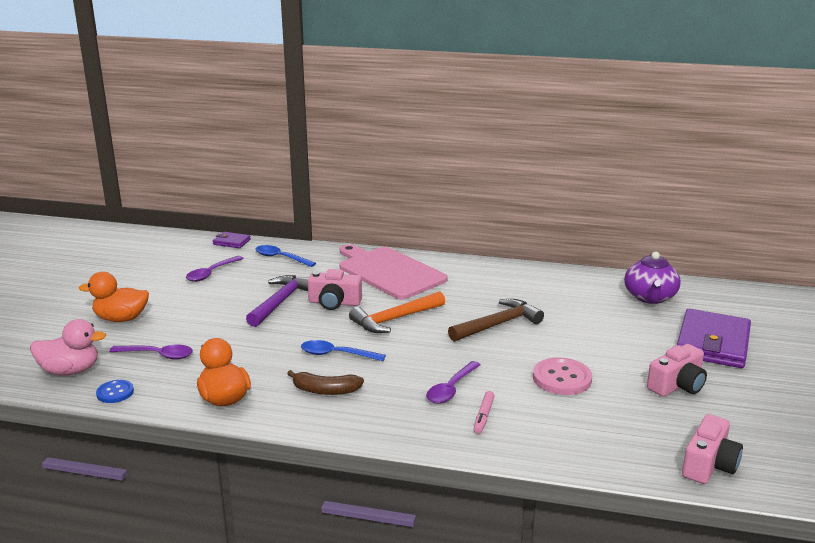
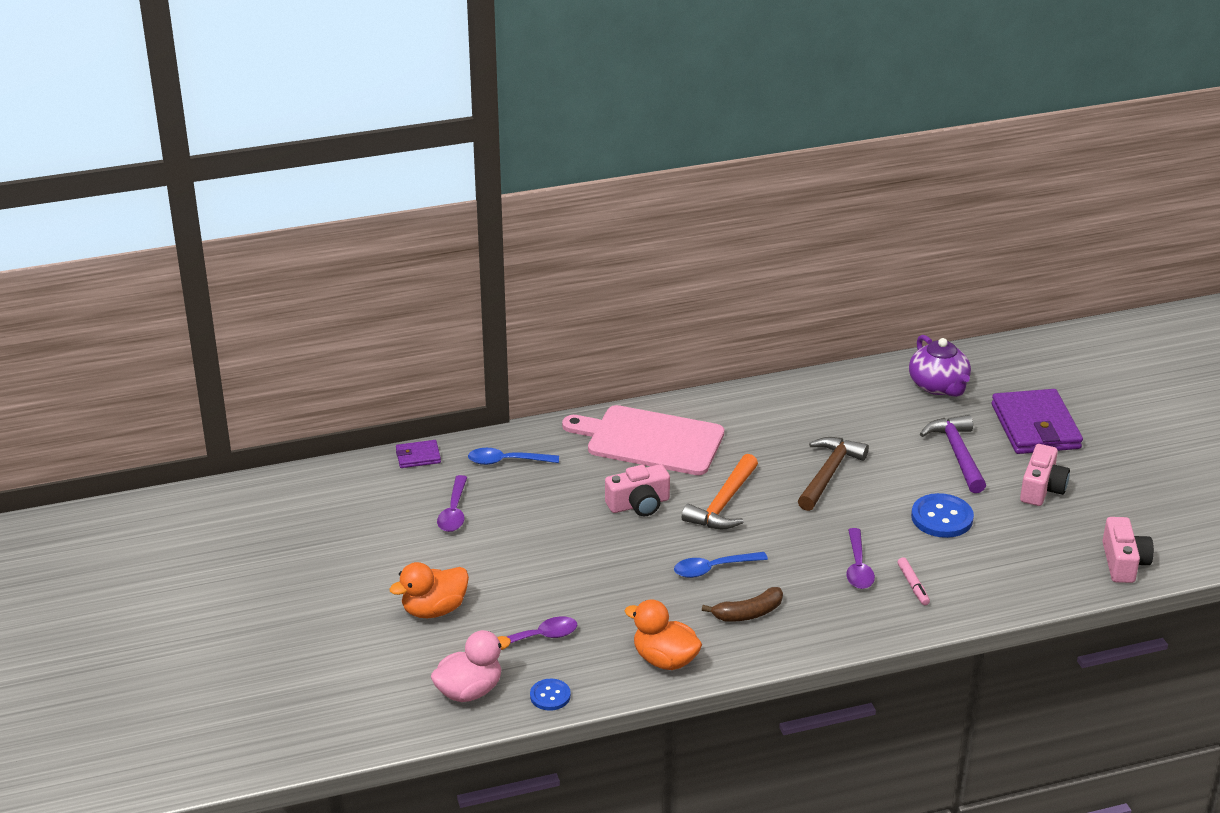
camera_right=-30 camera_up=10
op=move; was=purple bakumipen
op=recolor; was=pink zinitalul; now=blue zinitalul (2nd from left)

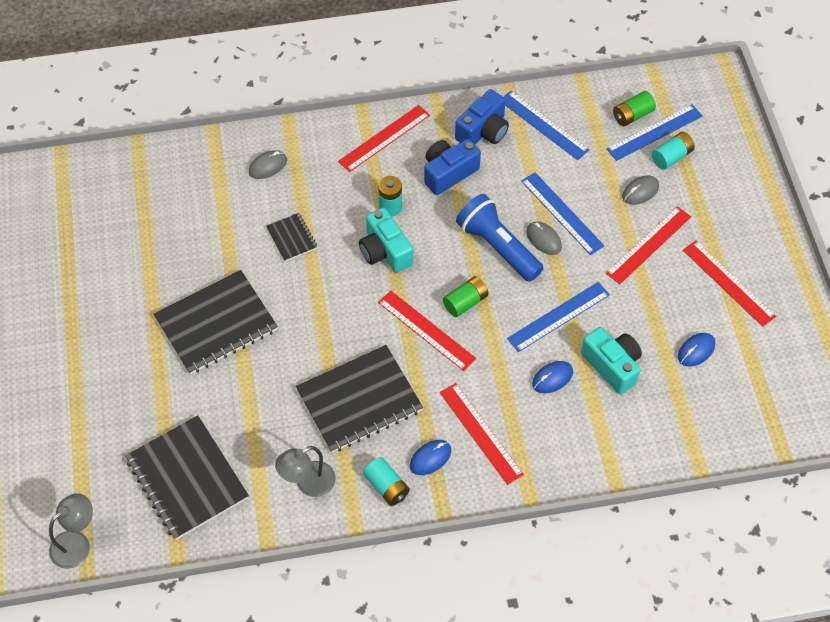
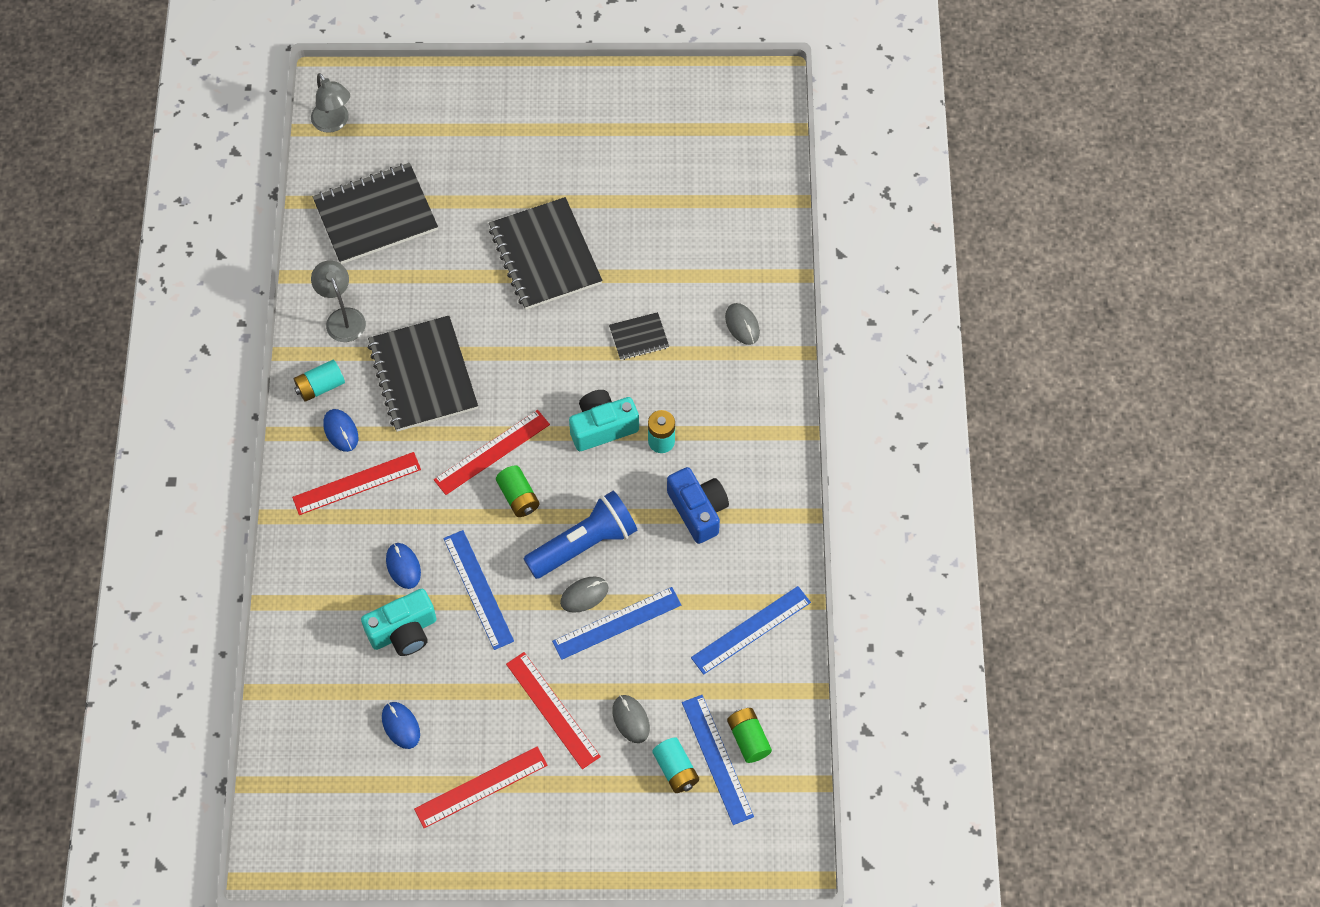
camera_right=100 camera_up=5
op=delete; was=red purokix (1st from left)
op=delete; was=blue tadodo (2nd from left)

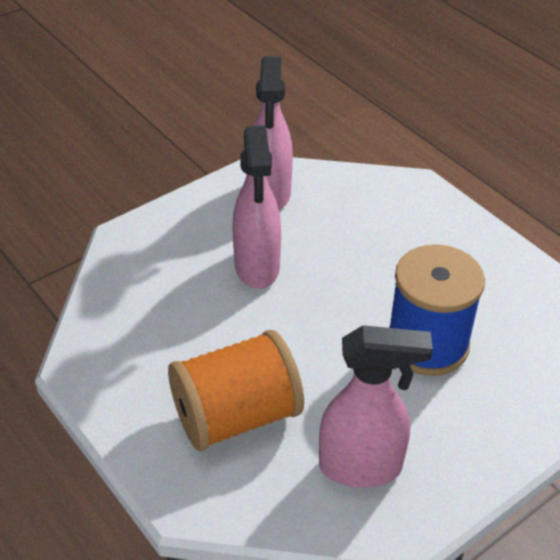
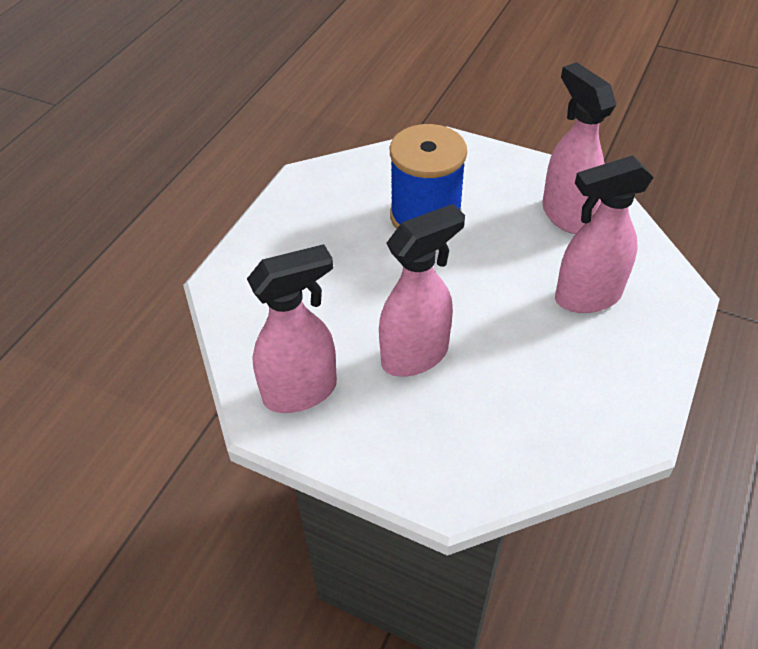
camera_right=-115 camera_up=5
op=replace; was=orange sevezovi; now=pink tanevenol (4th from left)

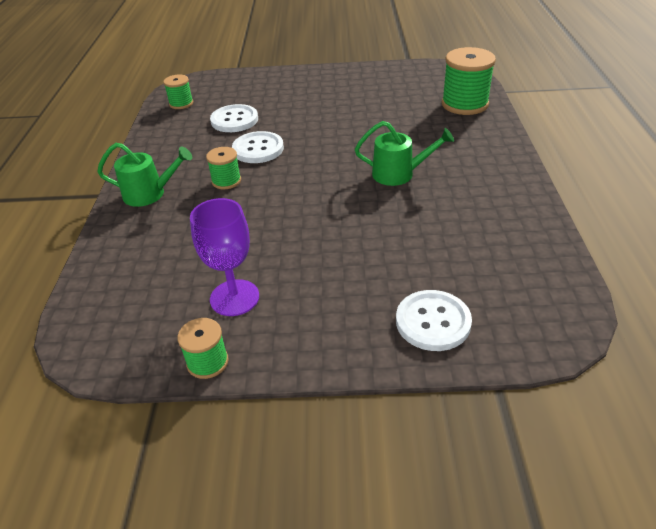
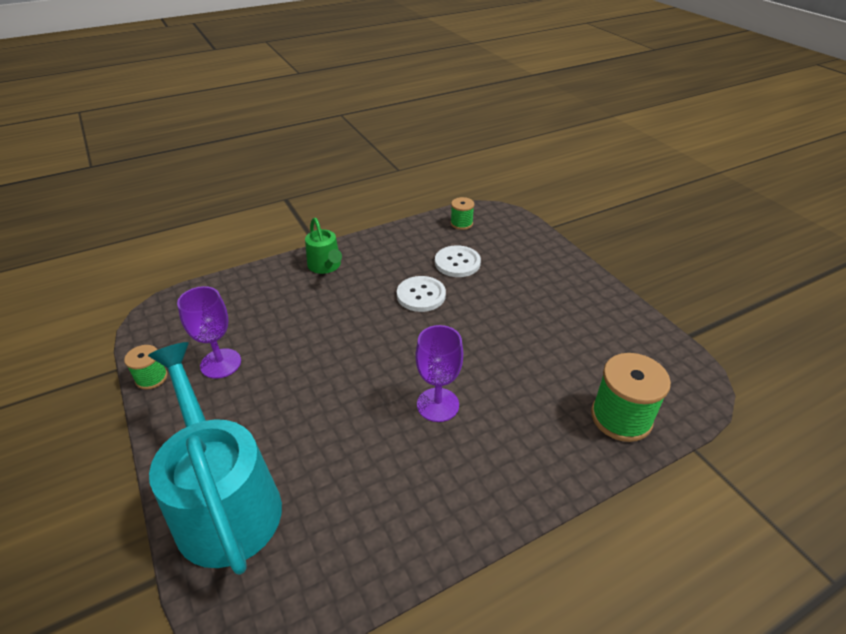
camera_right=60 camera_up=0
op=delete; was=green sevezovi (3rd from left)
op=replace; was=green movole (2nd from left); now=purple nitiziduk (2nd from left)
op=replace; was=white zinitalul (3rd from left); now=turquoise movole

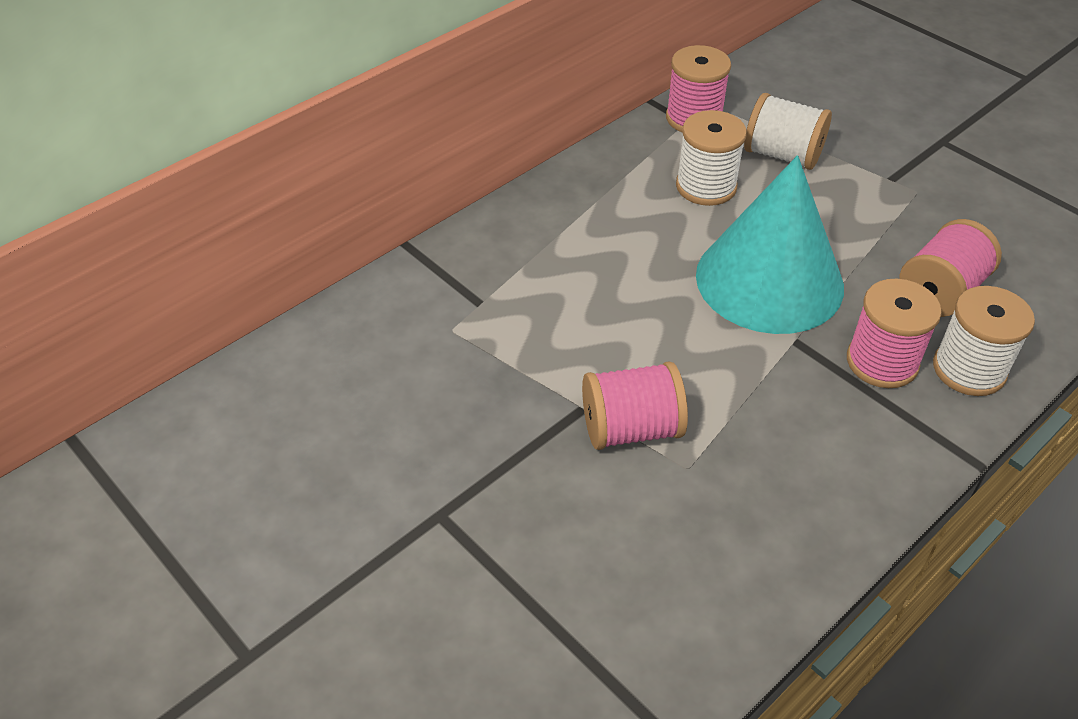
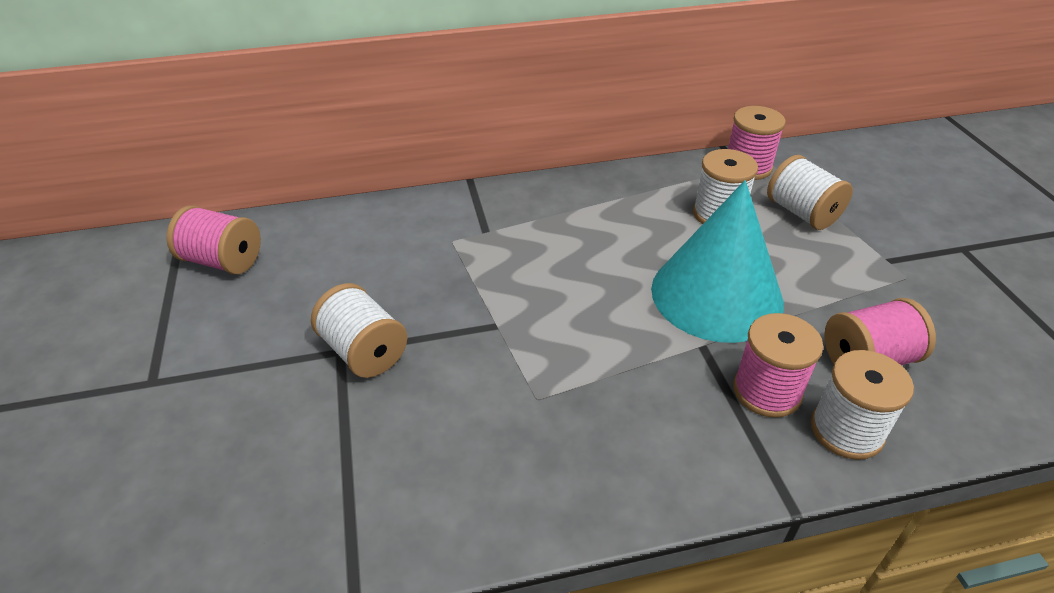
camera_right=30 camera_up=-5
op=move; was=pink sevezovi (1st from left)
op=insert; now=white sevezovi (1st from left)

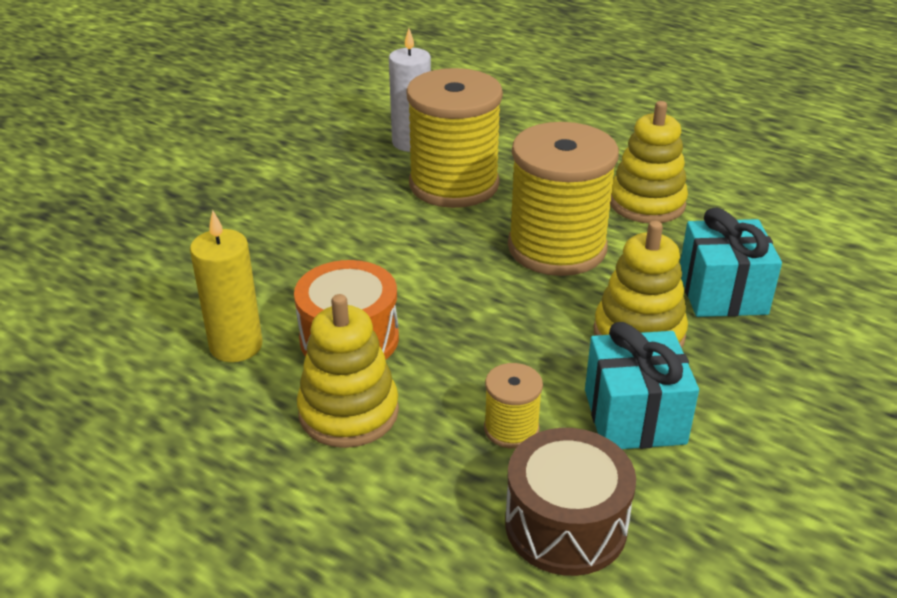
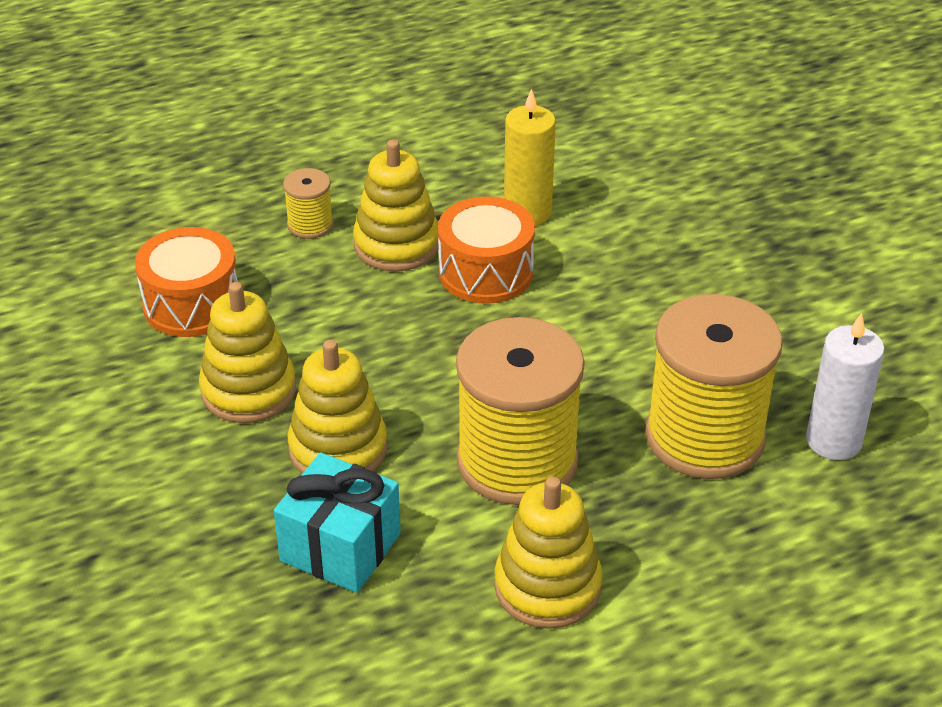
camera_right=120 camera_up=5
op=move; was=yellow sevezovi (2nd from left in the first image); now=yellow sevezovi (1st from left)
op=recolor; was=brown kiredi; now=orange kiredi (1st from left)
op=replace; was=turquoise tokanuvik (1st from left); now=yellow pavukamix (1st from left)

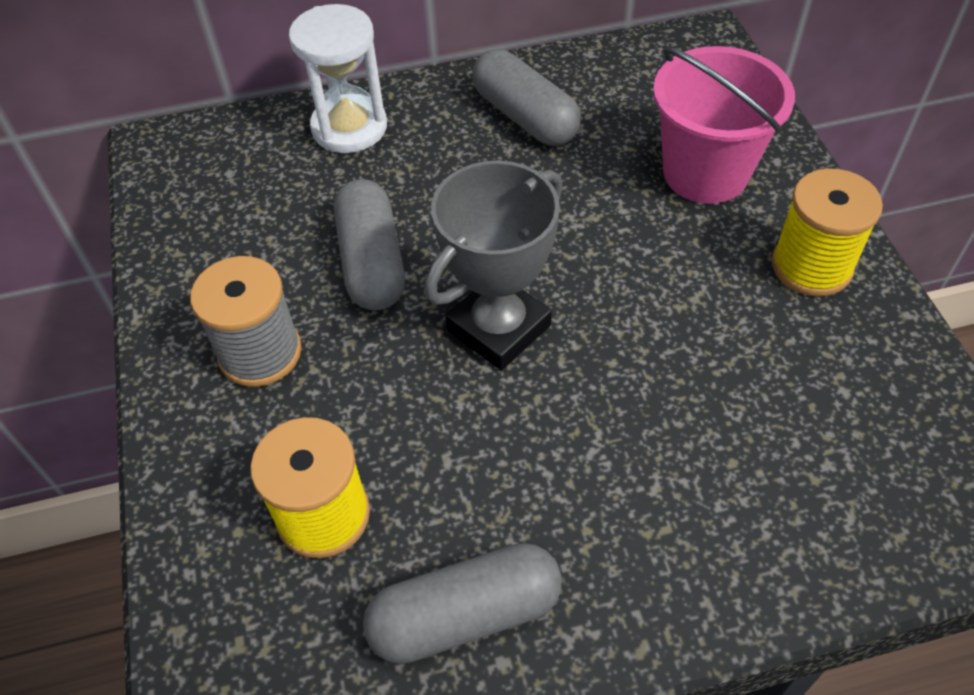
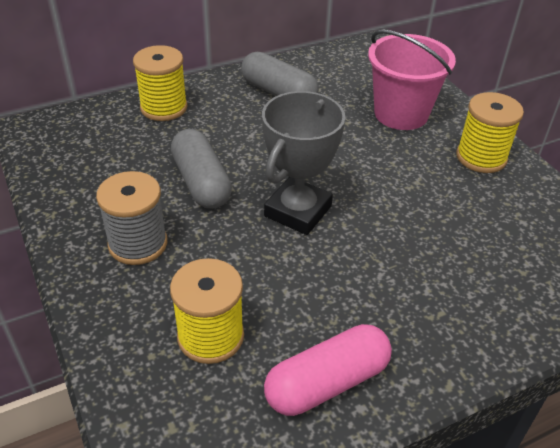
camera_right=-15 camera_up=-10
op=replace; was=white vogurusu; now=yellow sevezovi (1st from left)
op=recolor; was=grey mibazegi (2nd from left); now=pink mibazegi

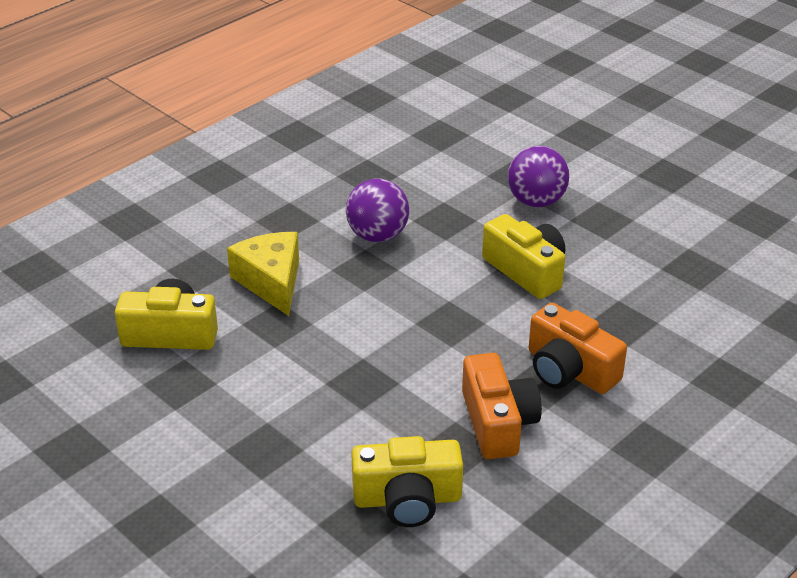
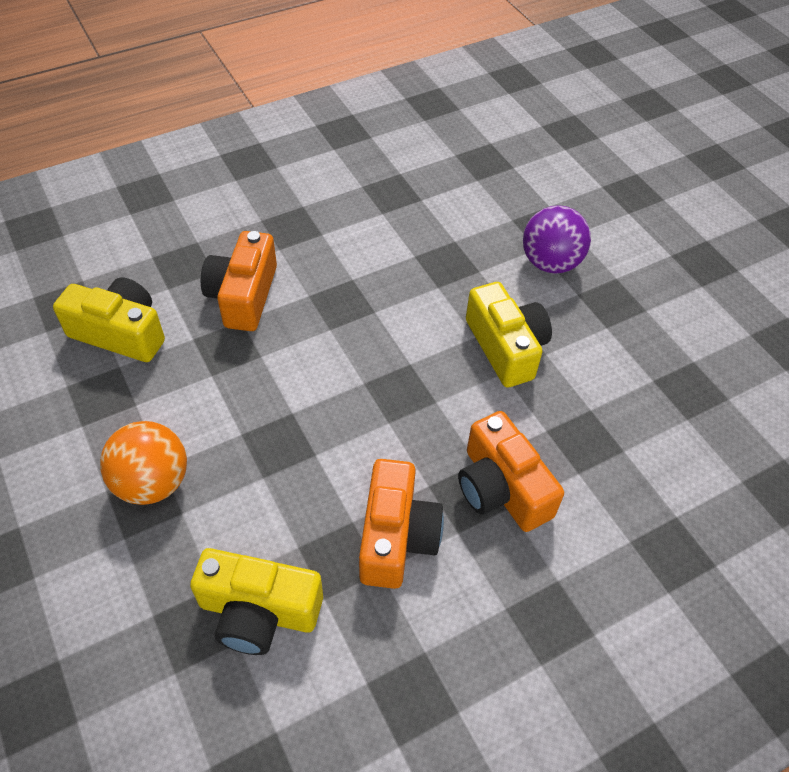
camera_right=15 camera_up=15
op=replace; was=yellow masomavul; now=orange tadodo (1st from left)
op=delete; was=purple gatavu (1st from left)
op=insert; now=orange gatavu

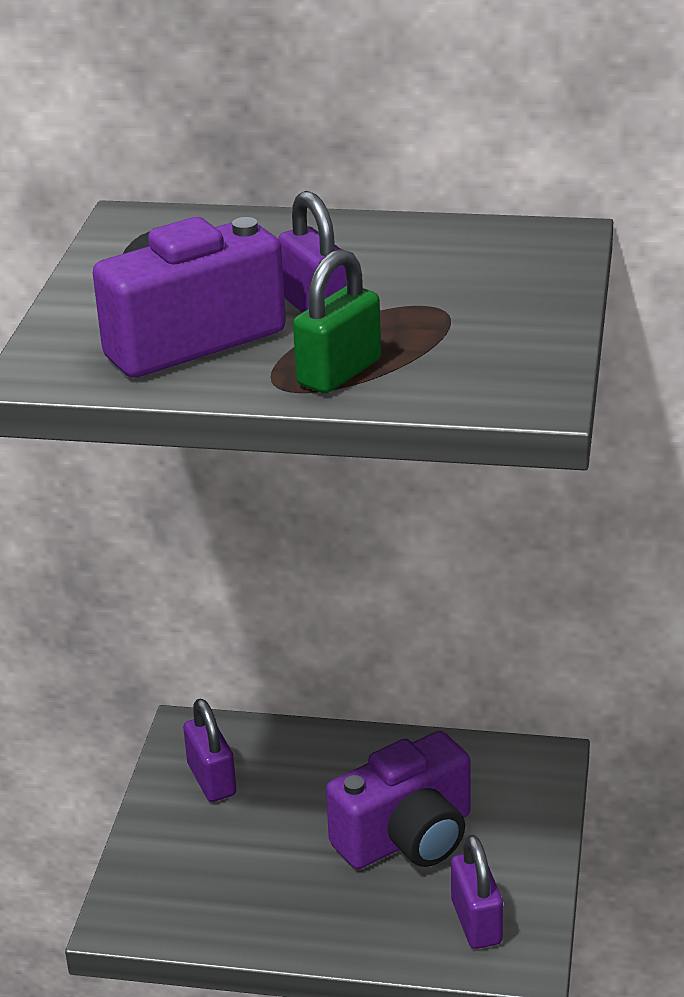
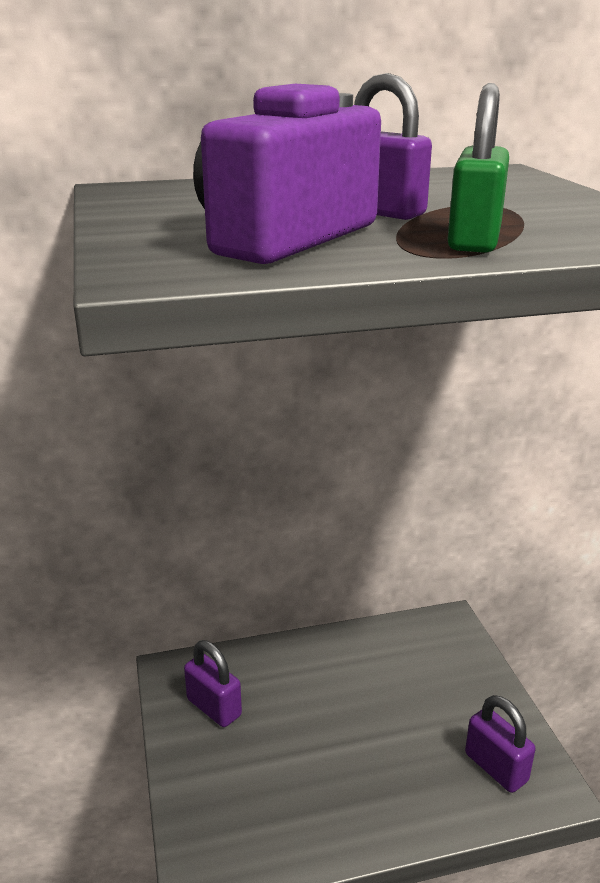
camera_right=-25 camera_up=-5
op=delete; was=purple tadodo (2nd from left)

